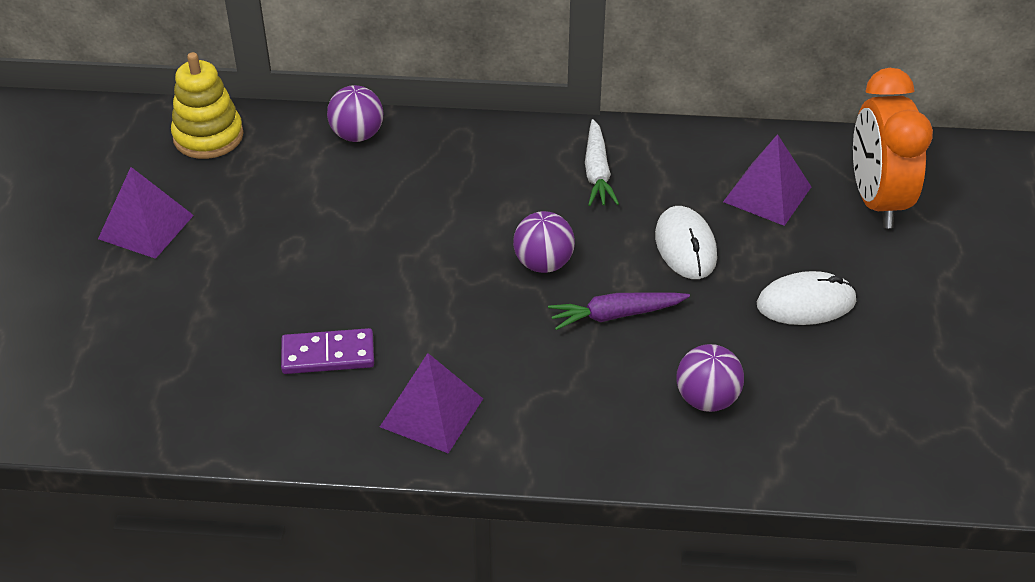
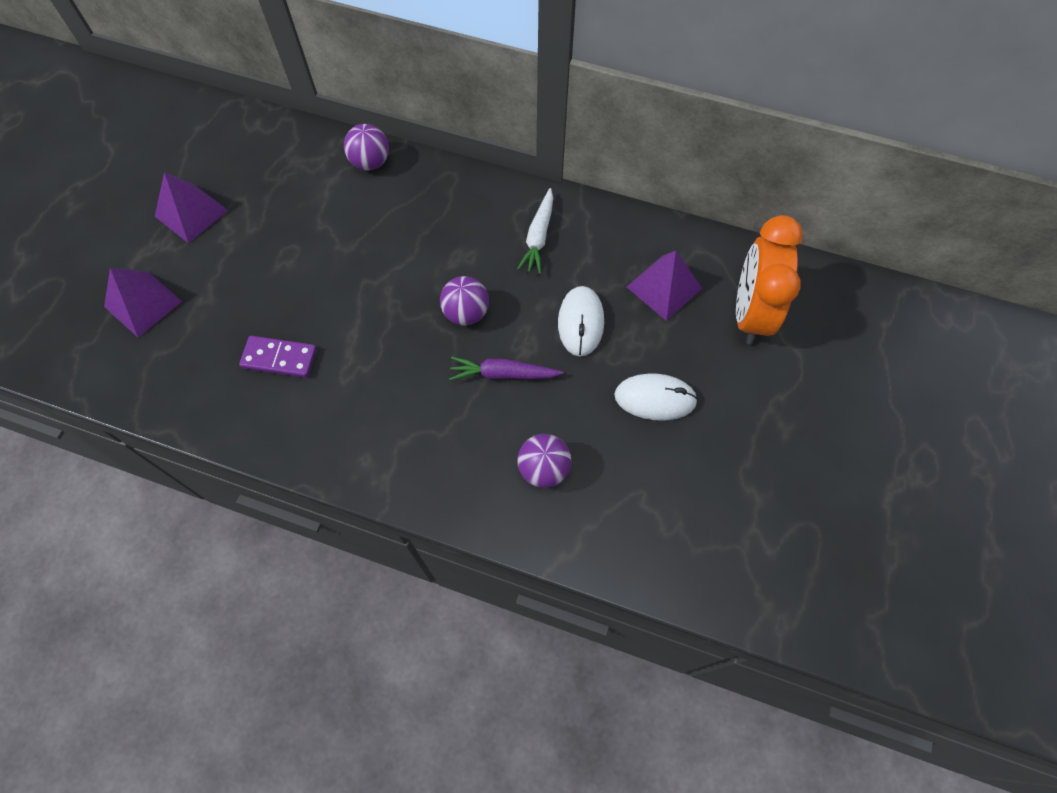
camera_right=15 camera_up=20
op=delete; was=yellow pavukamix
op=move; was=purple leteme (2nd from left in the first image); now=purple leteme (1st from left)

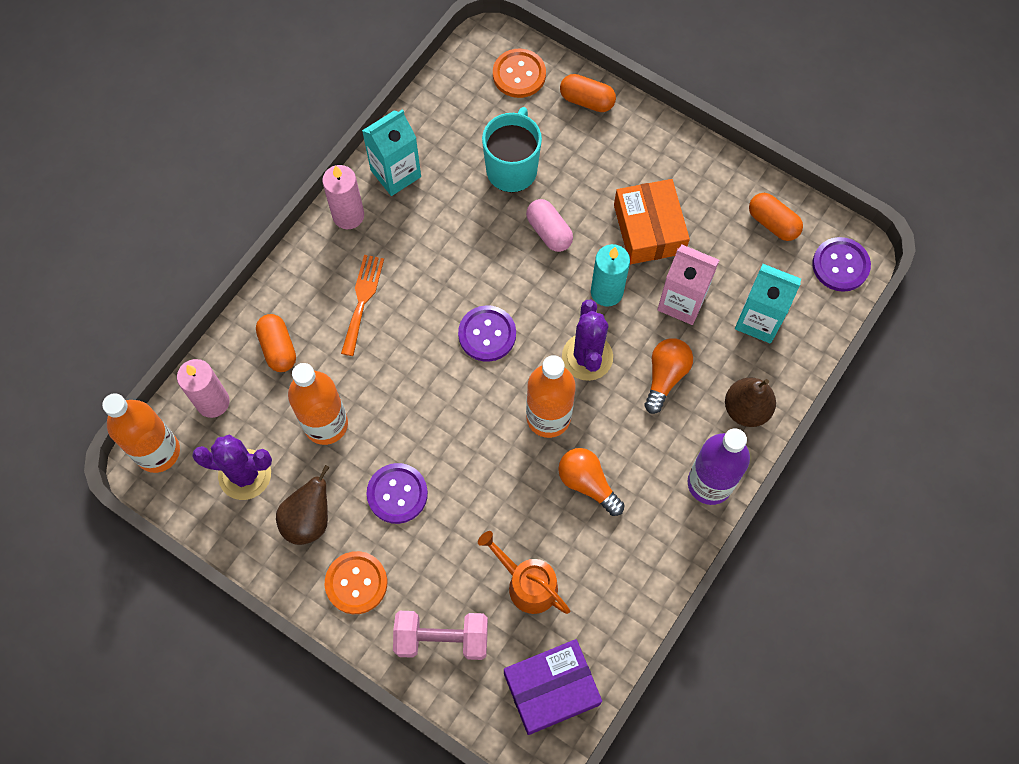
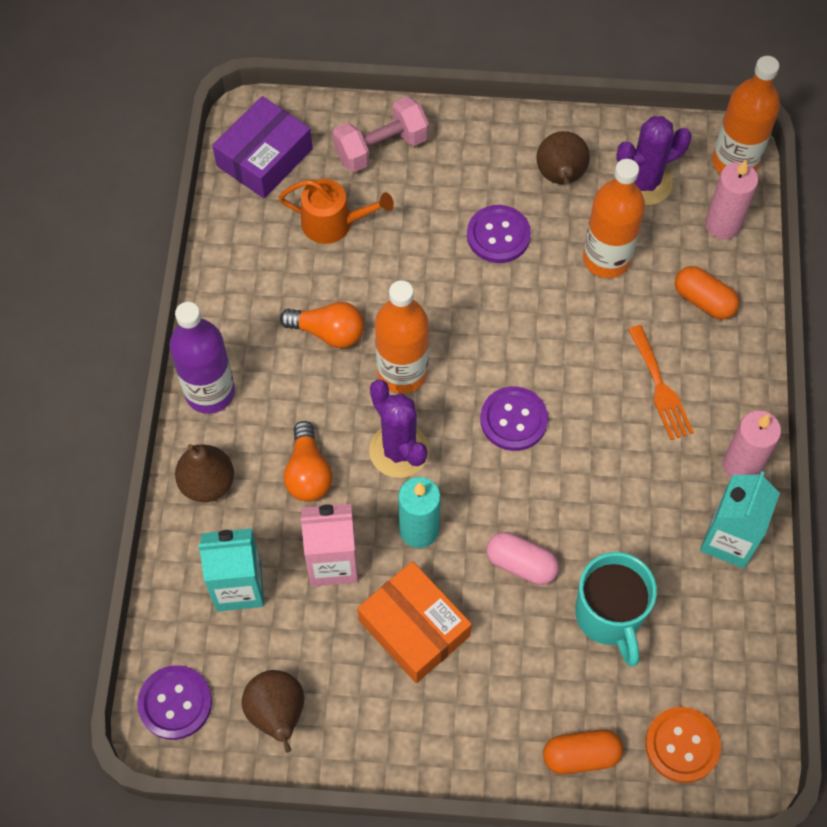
camera_right=150 camera_up=-5
op=delete; was=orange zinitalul (1st from left)
op=replace; was=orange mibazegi (3rd from left); now=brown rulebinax (2nd from left)

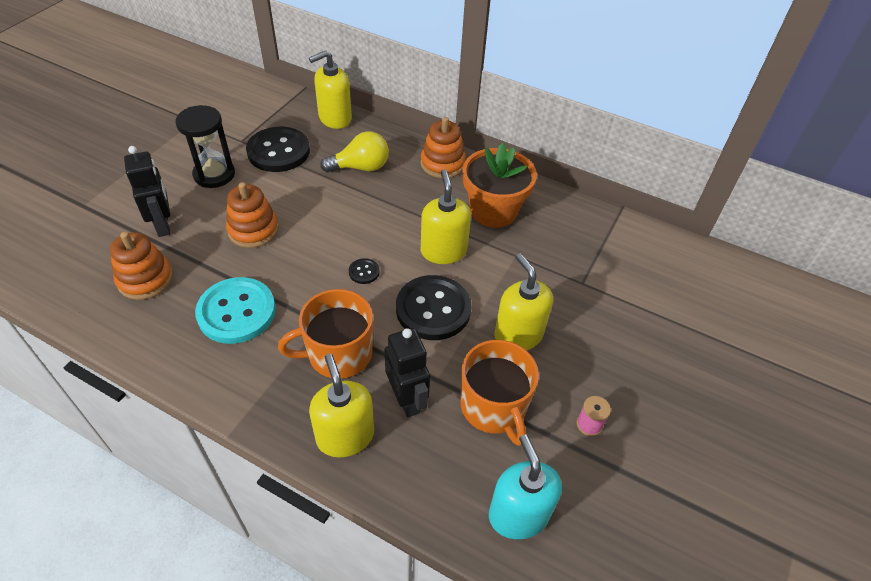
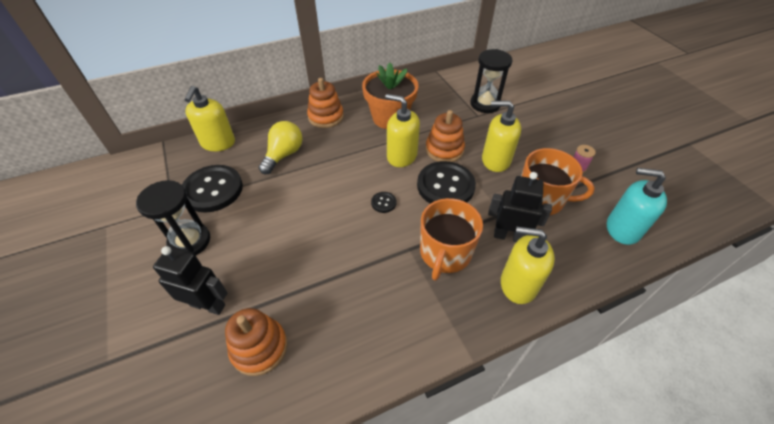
camera_right=-50 camera_up=0
op=delete; was=turquoise zinitalul
op=move; was=orange pavukamix (2nd from left in the first image); now=orange pavukamix (3rd from left)
op=insert; now=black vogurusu (2nd from left)

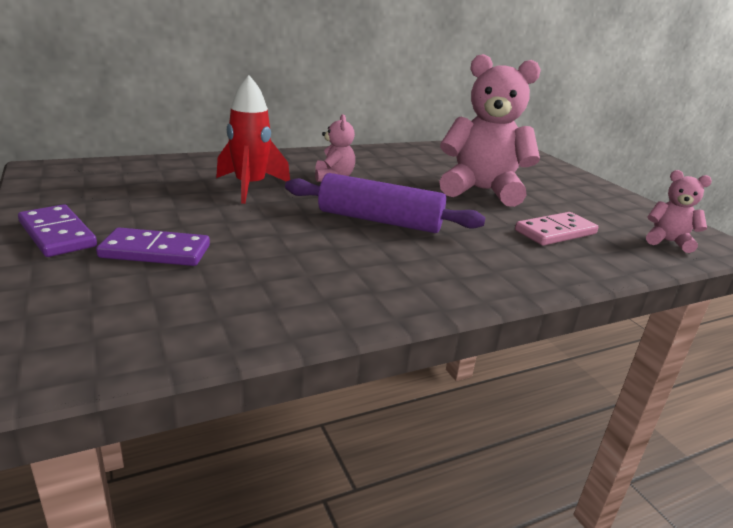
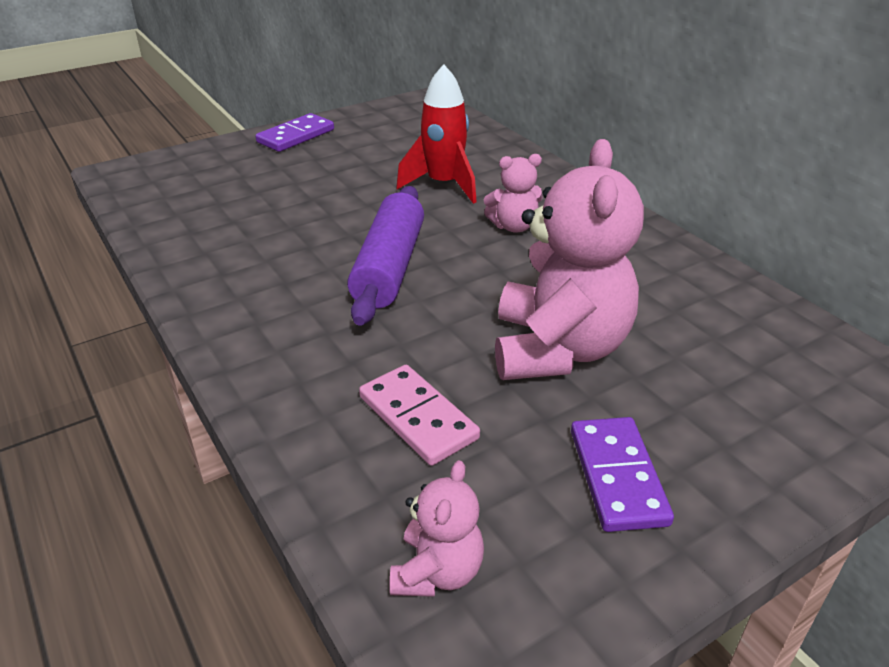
camera_right=85 camera_up=10
op=move; was=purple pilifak (2nd from left)

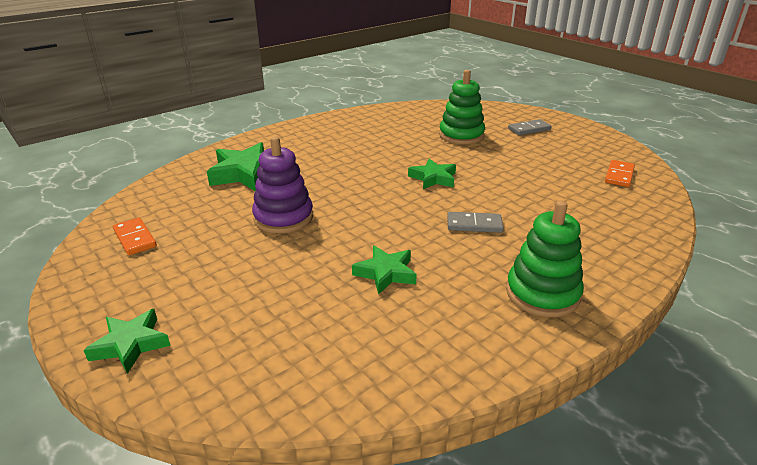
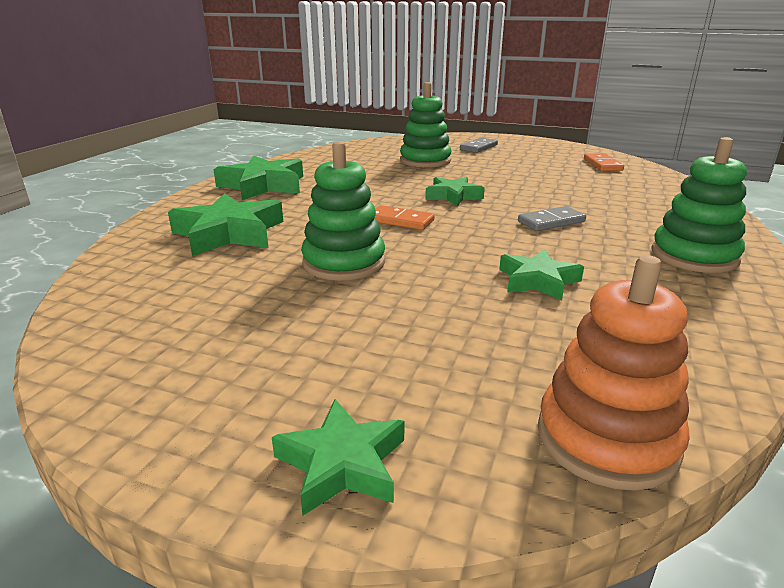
camera_right=-30 camera_up=-5
op=move; was=orange pilifak (1st from left)
op=recolor; was=purple pavukamix; now=green pavukamix (1st from left)
op=insert; now=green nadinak (2nd from left)
op=insert; now=orange pavukamix

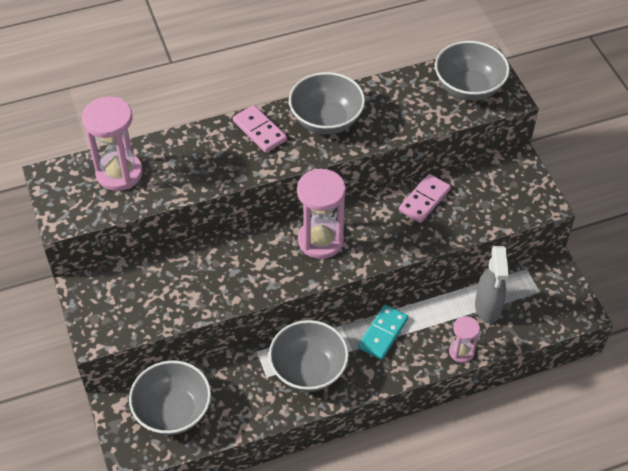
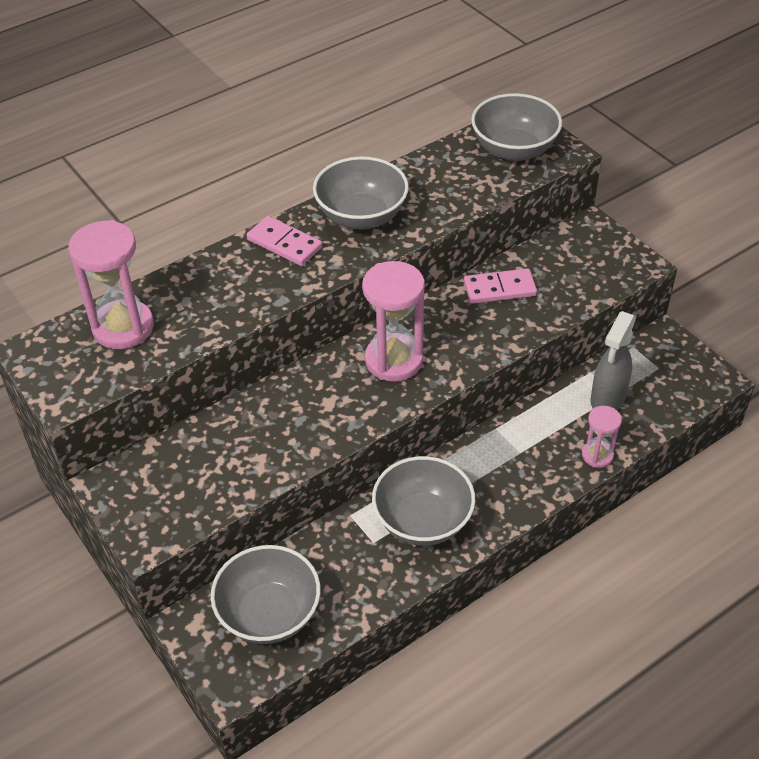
camera_right=-15 camera_up=-5
op=delete; was=turquoise pilifak
op=rotate; was=pink pilifak (2nd from left); clockwise=60
op=rotate; was=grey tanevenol; clockwise=45

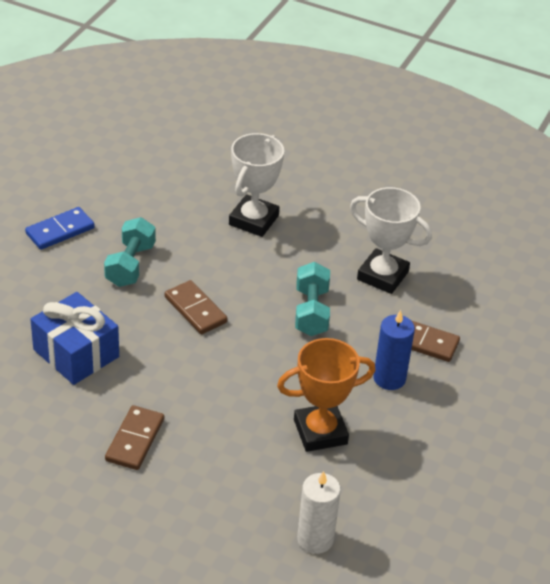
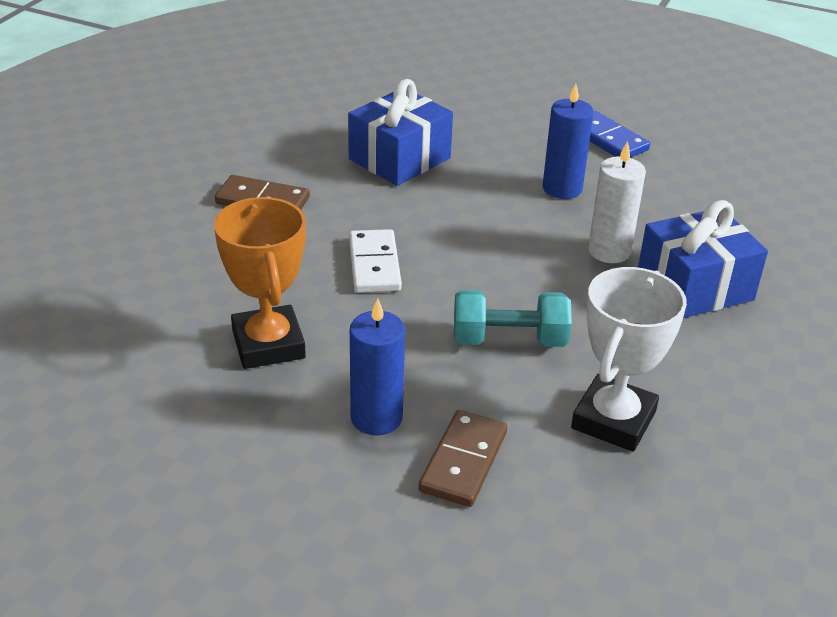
camera_right=90 camera_up=-5
op=replace; was=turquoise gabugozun (1st from left); now=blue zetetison (2nd from left)
op=delete; was=brown pilifak (2nd from left)
op=replace; was=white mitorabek (1st from left); now=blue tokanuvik (2nd from left)
op=move; was=white zetetison
op=insert; now=white pilifak

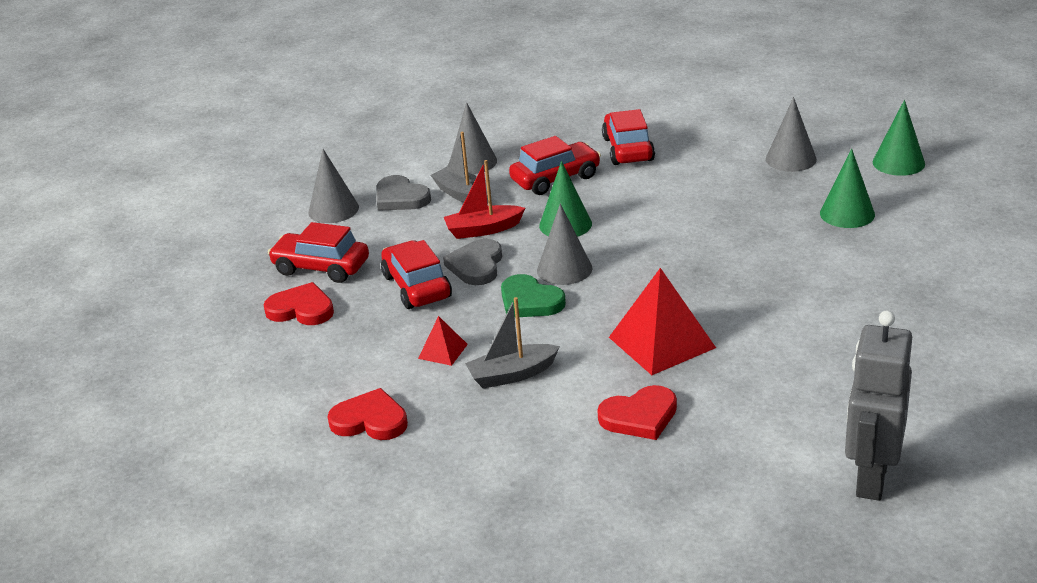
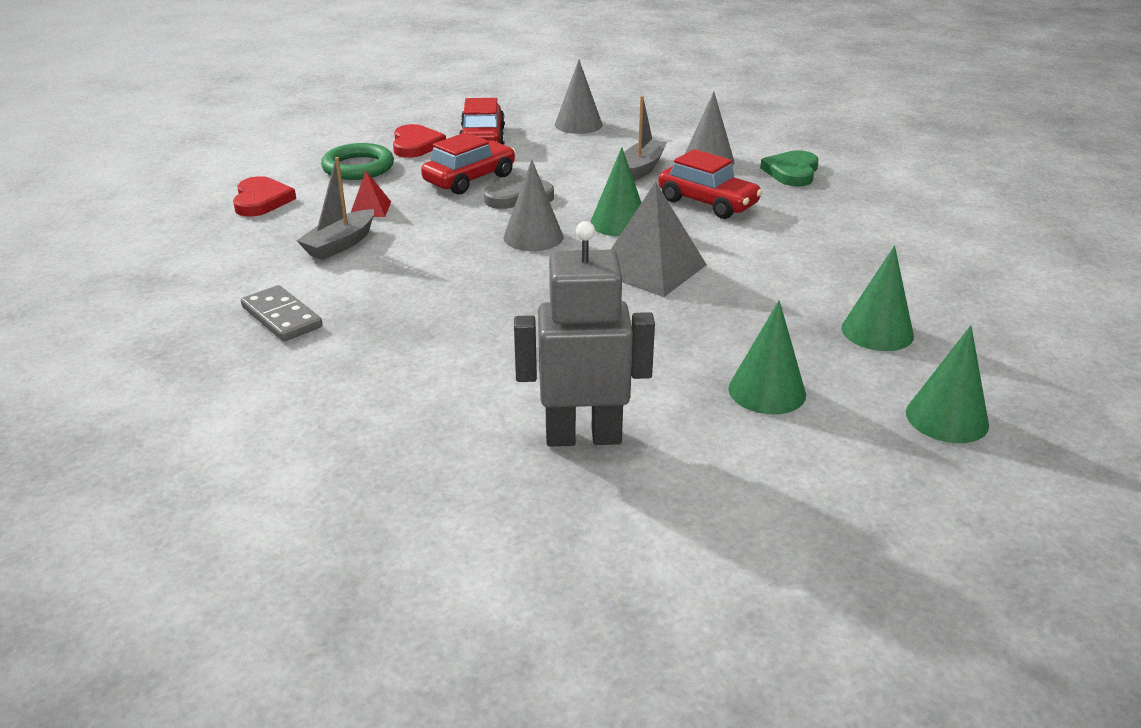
camera_right=65 camera_up=0
op=delete; was=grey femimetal (1st from left)
op=delete; was=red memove
op=rotate; was=grey memove (2nd from left in the first image); clockwise=-105
op=move; was=green femimetal
op=replace; was=red femimetal (3rd from left); now=grey pilifak
op=delete; was=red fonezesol (4th from left)
op=delete; was=red leteme (2nd from left)
op=recolor; was=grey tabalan (4th from left); now=green tabalan (3rd from left)
op=move; was=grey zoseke
op=insert; now=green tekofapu
op=insert; now=grey leteme

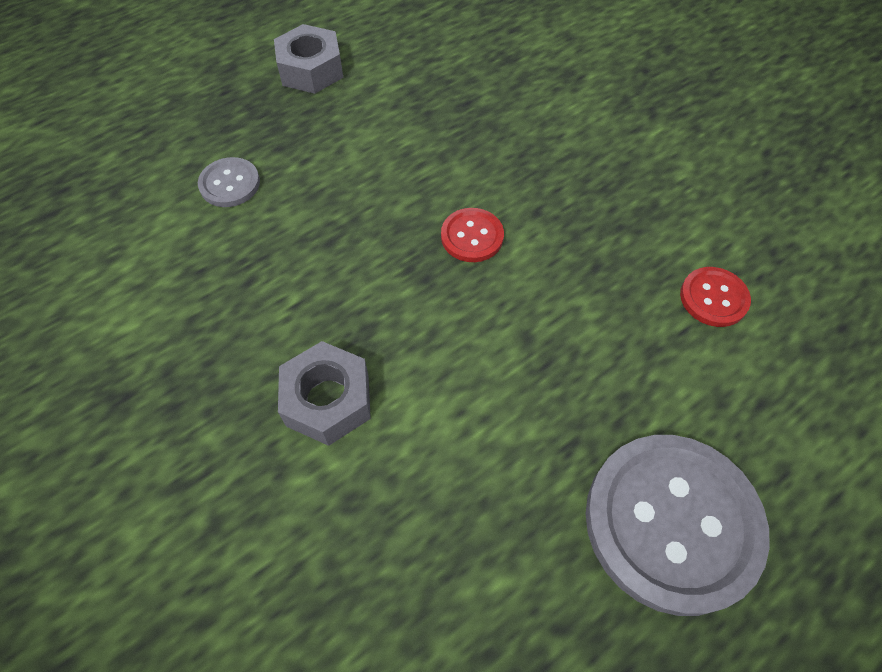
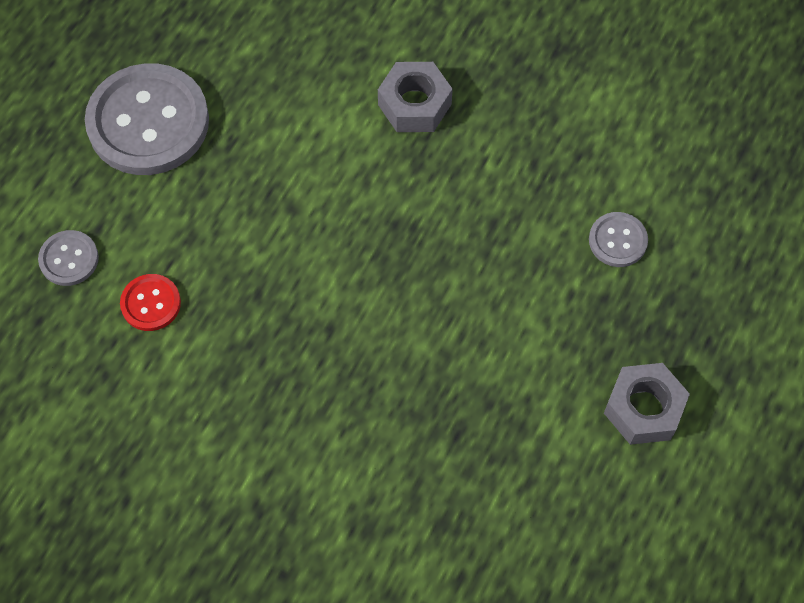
camera_right=155 camera_up=5
op=delete; was=red zinitalul (1st from left)
op=insert; now=grey zinitalul (1st from left)

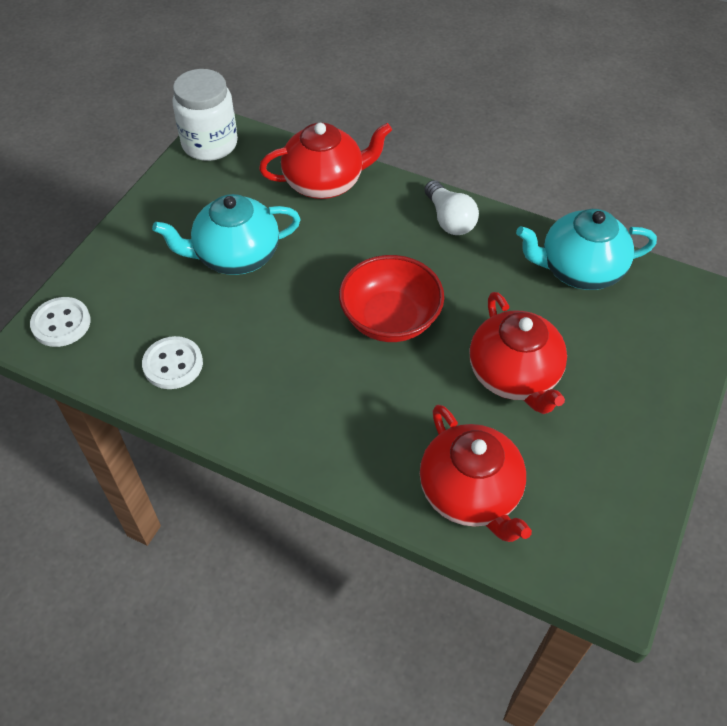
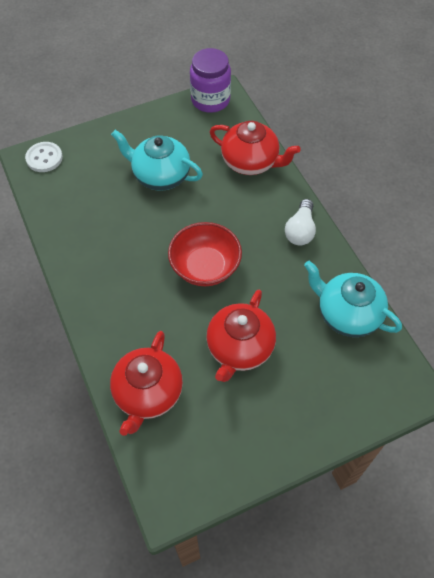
camera_right=40 camera_up=5
op=delete; was=white zinitalul (2nd from left)
op=recolor; was=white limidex; now=purple limidex

